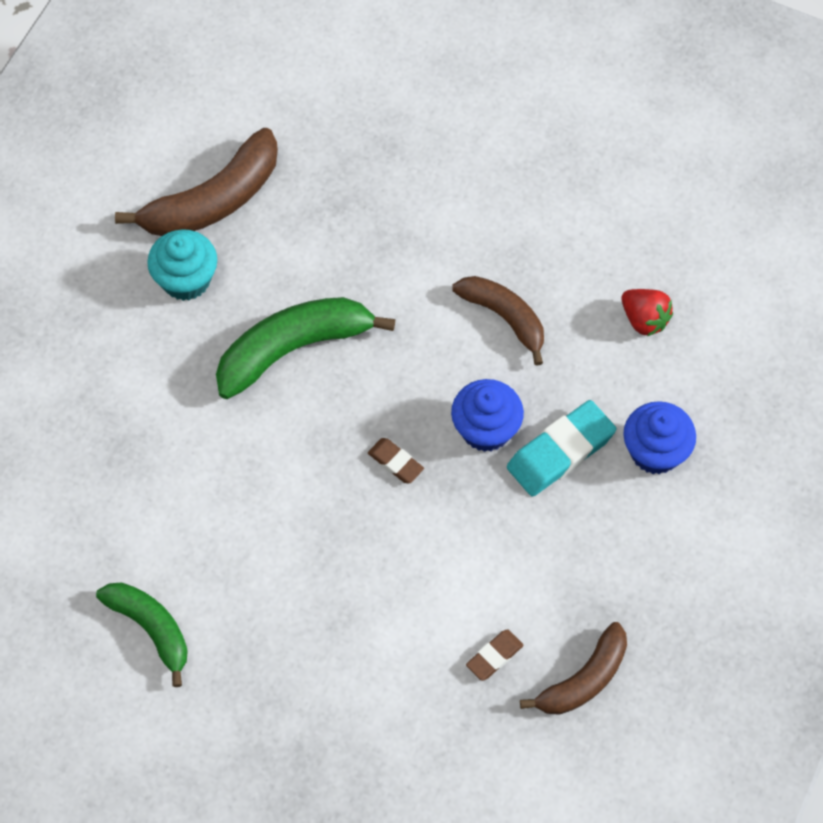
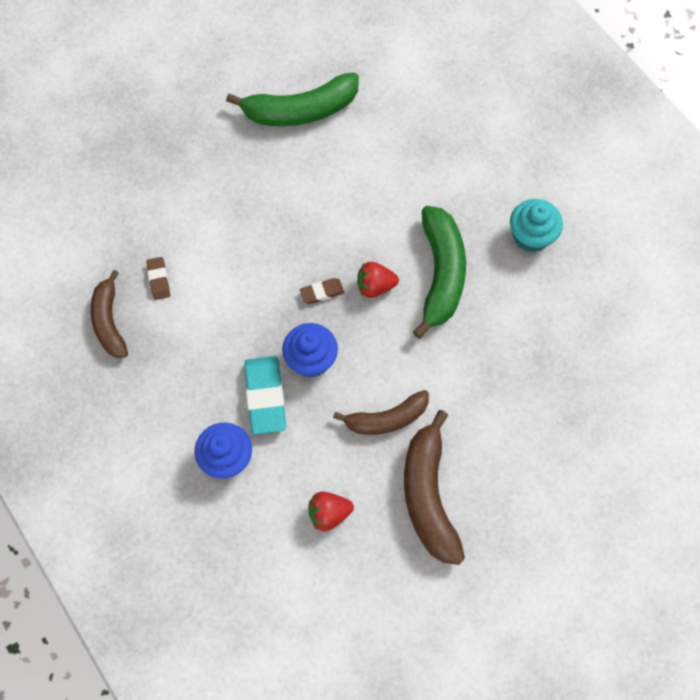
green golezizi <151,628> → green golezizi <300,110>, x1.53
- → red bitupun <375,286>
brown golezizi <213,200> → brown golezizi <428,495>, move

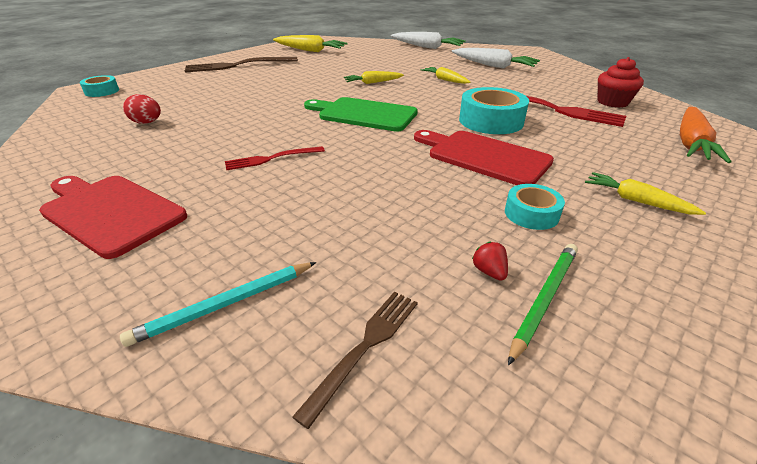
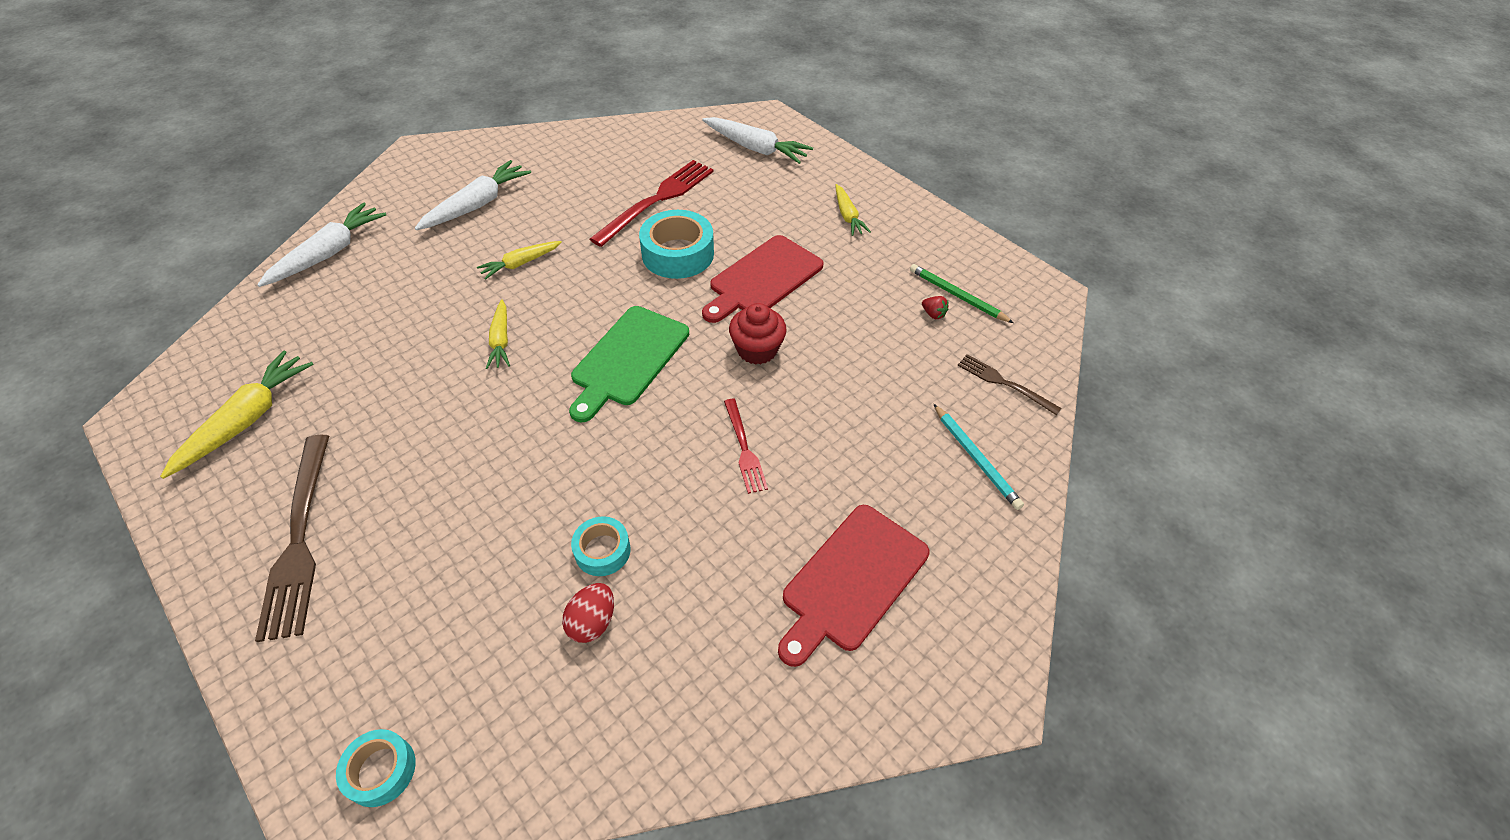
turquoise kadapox <531,214> → turquoise kadapox <602,551>, move
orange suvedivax <691,143> → white suvedivax <755,148>
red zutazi <612,102> → red zutazi <757,350>, move
yellow suvedivax <636,201> → yellow suvedivax <847,216>, 60 degrees counterclockwise
red bitupun <489,272> → red bitupun <933,314>, 120 degrees counterclockwise

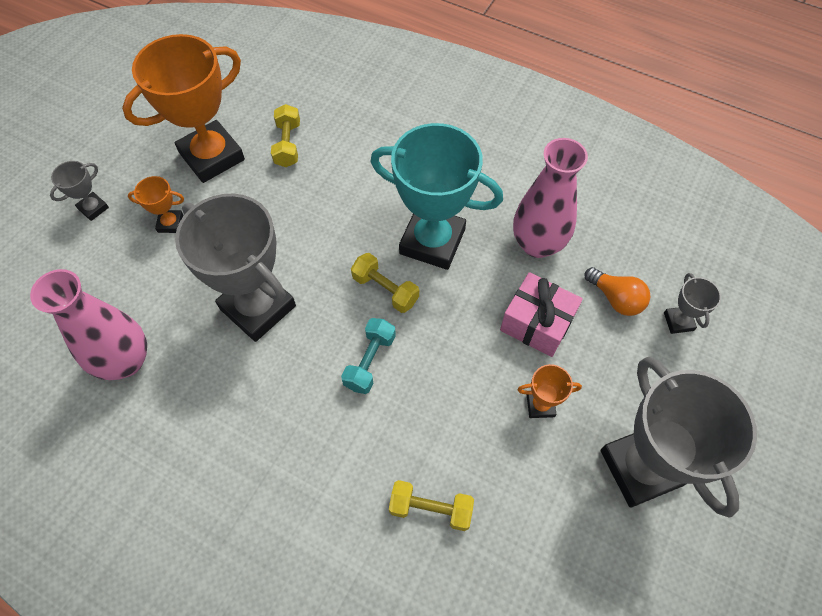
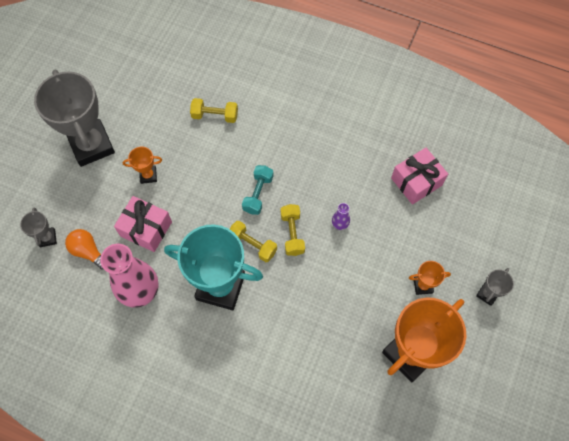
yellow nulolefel <288,144> → yellow nulolefel <292,233>, move
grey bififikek <258,307> → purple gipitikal <340,224>
pink gipitikal <126,361> → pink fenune <416,181>

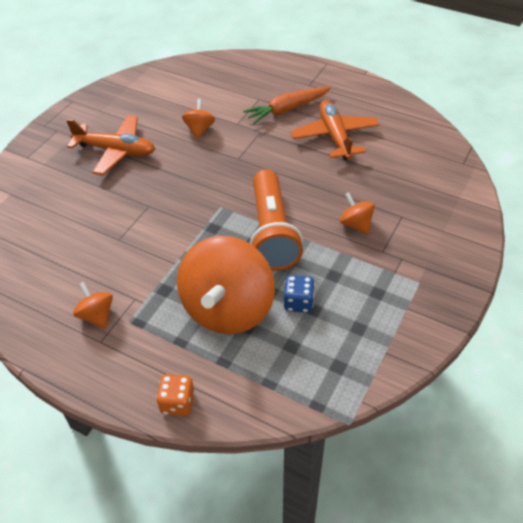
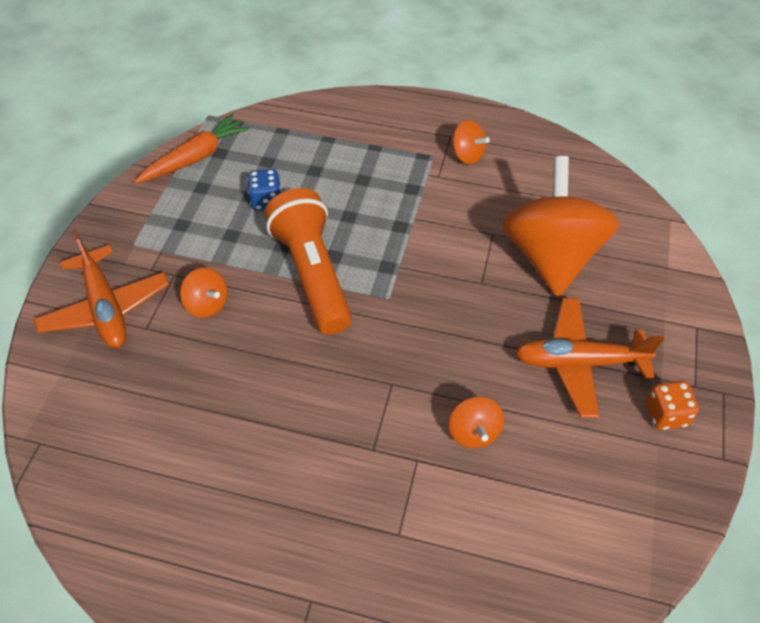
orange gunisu <335,136> → orange gunisu <106,307>, move
orange suvedivax <287,110> → orange suvedivax <196,157>, move
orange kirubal <228,309> → orange kirubal <551,256>, move
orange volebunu <177,403> → orange volebunu <665,414>, move

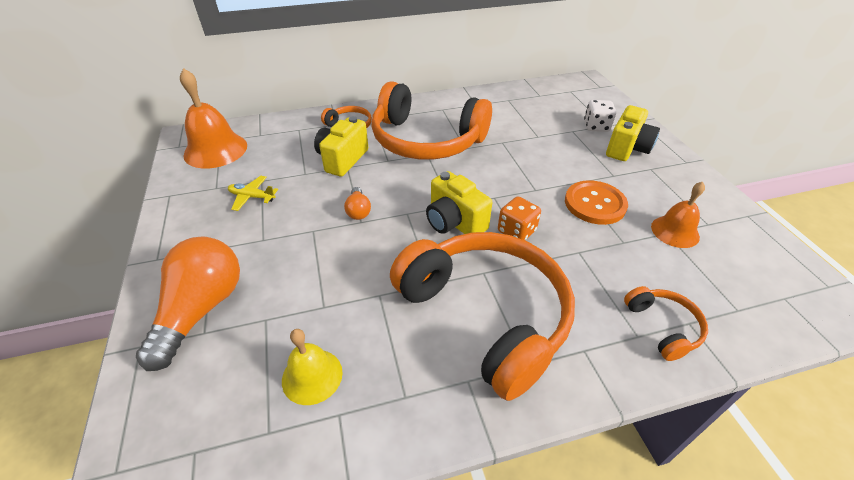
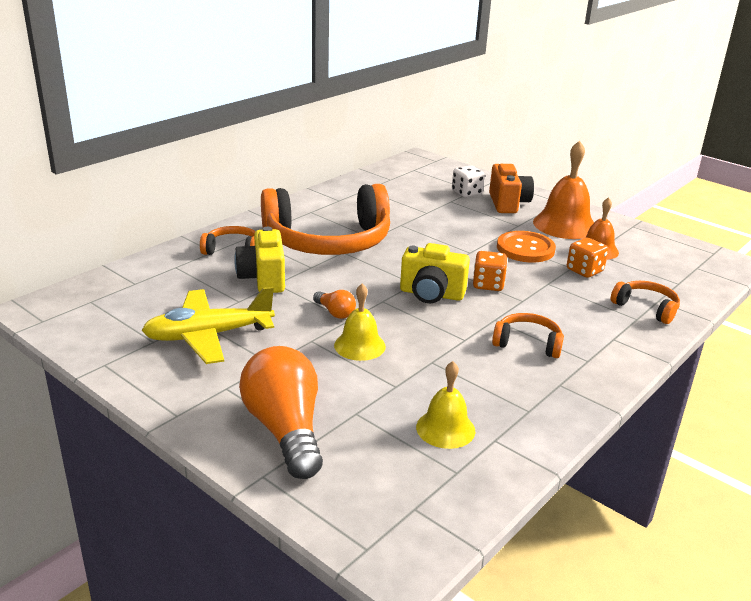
yellow gunisu <252,197> → yellow gunisu <208,336>, x2.02
- → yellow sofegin <359,345>
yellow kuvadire <627,148> → orange kuvadire <508,203>
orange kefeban <486,314> → orange kefeban <527,343>, x0.43
orange sofegin <215,150> → orange sofegin <564,225>, move
- → orange volebunu <584,271>

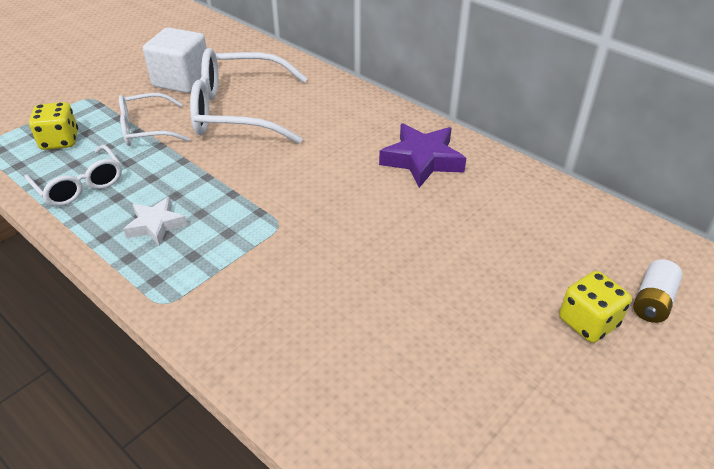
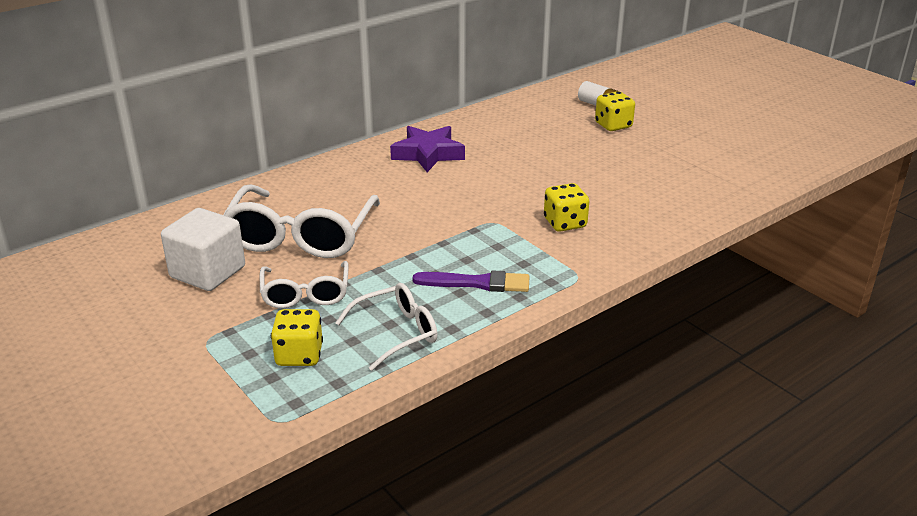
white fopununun <156,225> → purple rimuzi <477,283>
- → yellow volebunu <565,223>

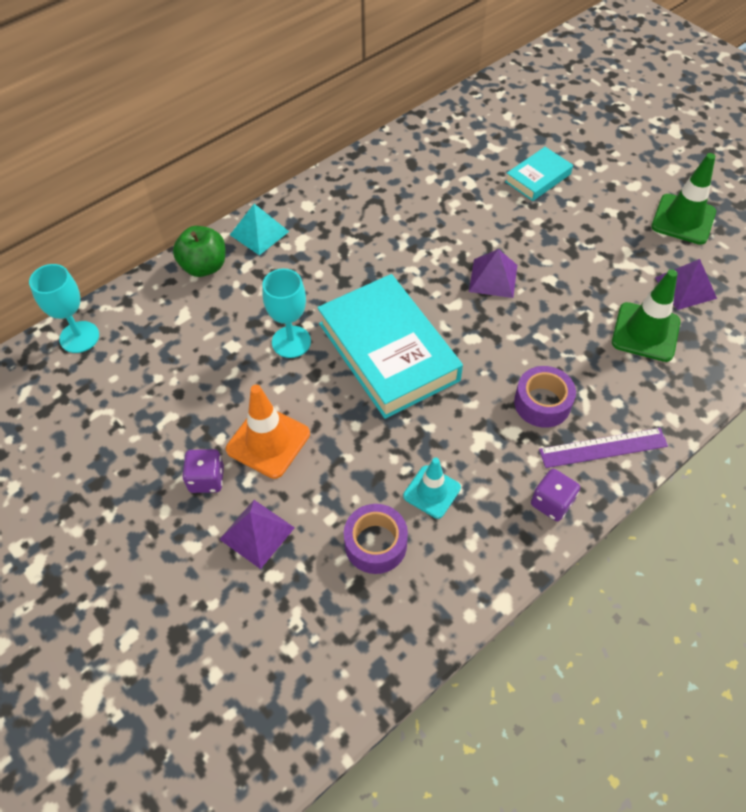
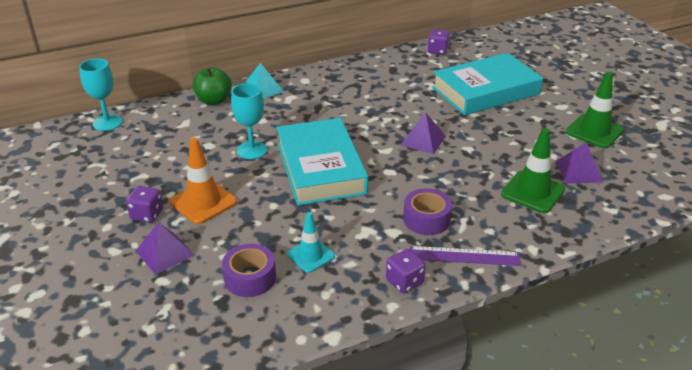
- → purple volebunu <438,51>
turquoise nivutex <538,178> → turquoise nivutex <486,91>, x2.00

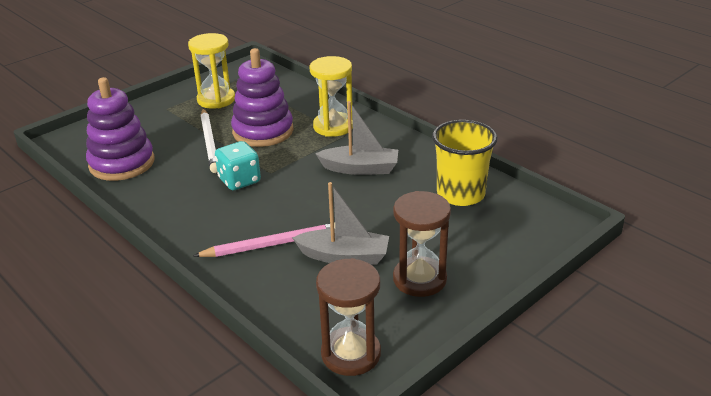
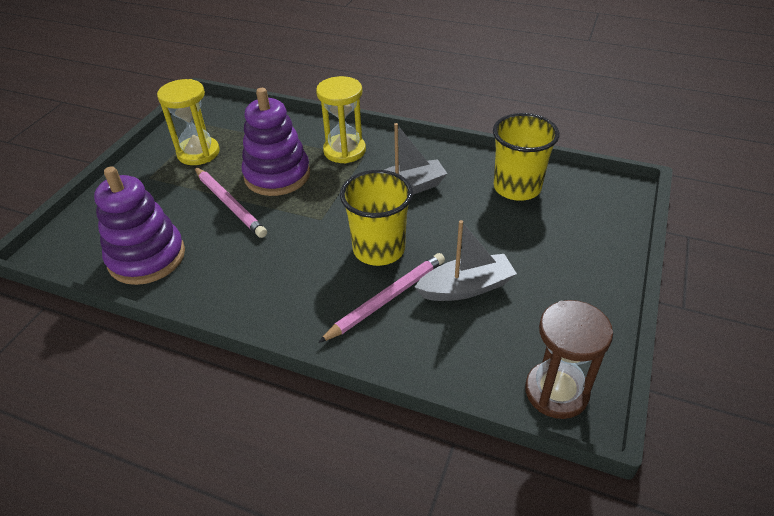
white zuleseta <209,142> → pink zuleseta <229,204>
- → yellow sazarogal <379,249>
turquoise volebunu <239,180> → -
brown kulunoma <419,279> → -

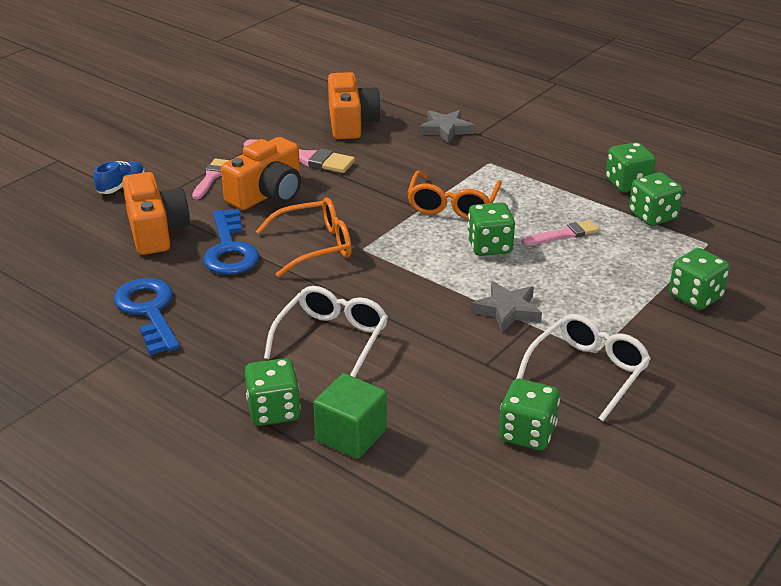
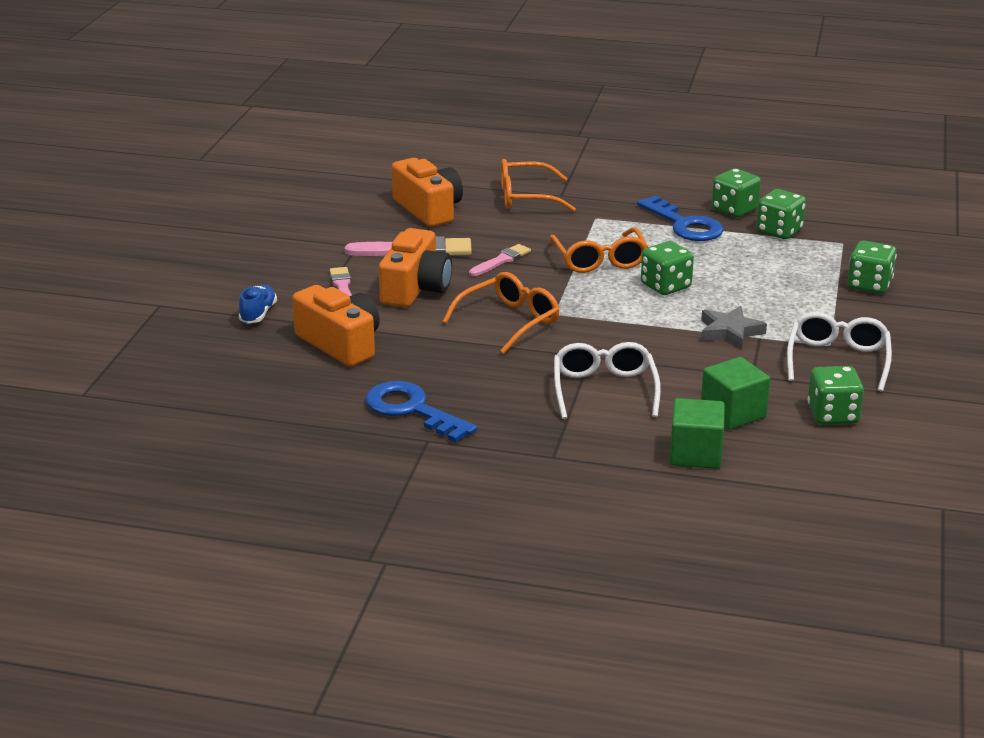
pink rimuzi <563,234> → pink rimuzi <501,260>, move
grey fopununun <446,130> → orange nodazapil <527,197>
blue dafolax <230,249> → blue dafolax <685,225>, move
- → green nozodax <733,413>
green volebunu <274,411> → -

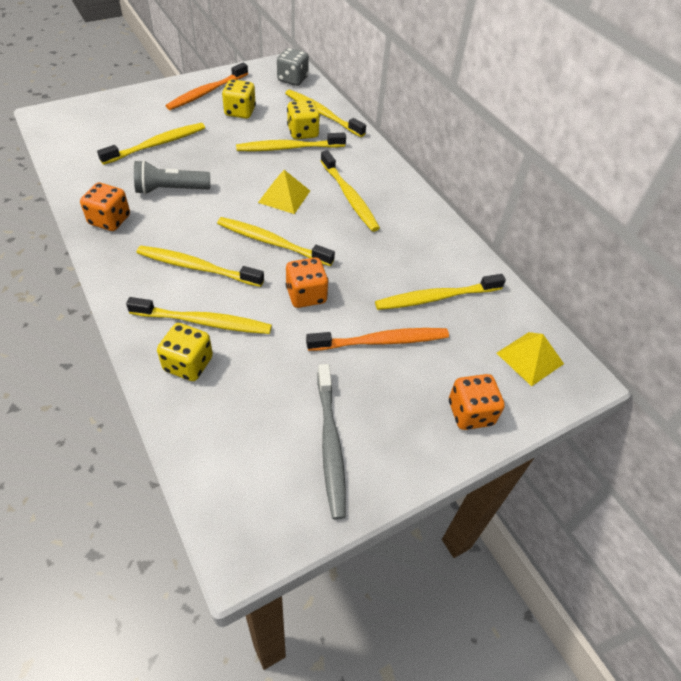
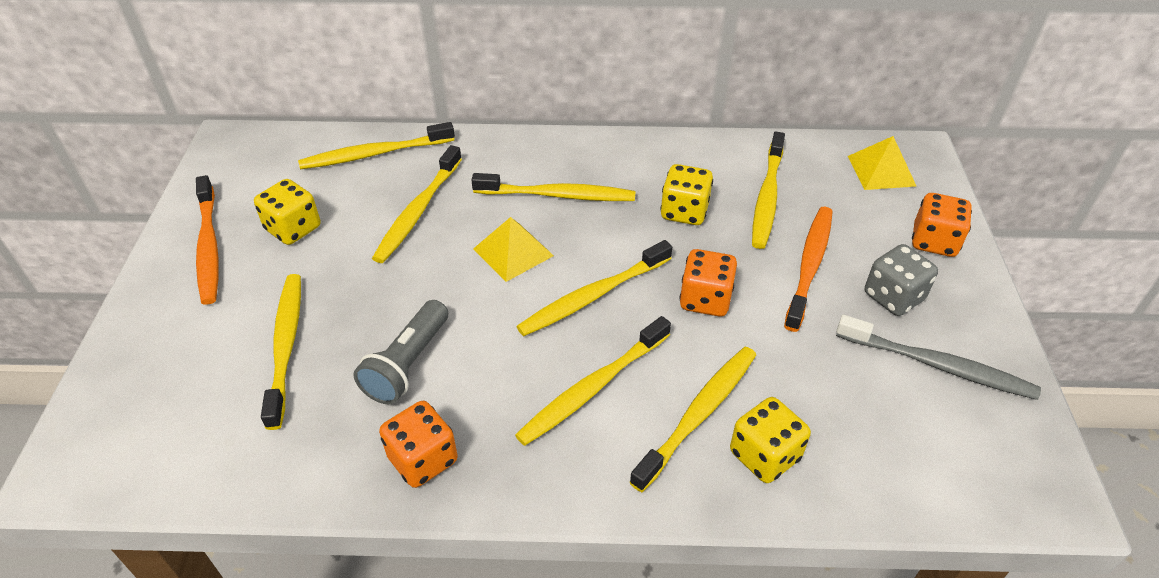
yellow volebunu <303,133> → yellow volebunu <684,212>, move
grey volebunu <292,79> → grey volebunu <893,297>, move

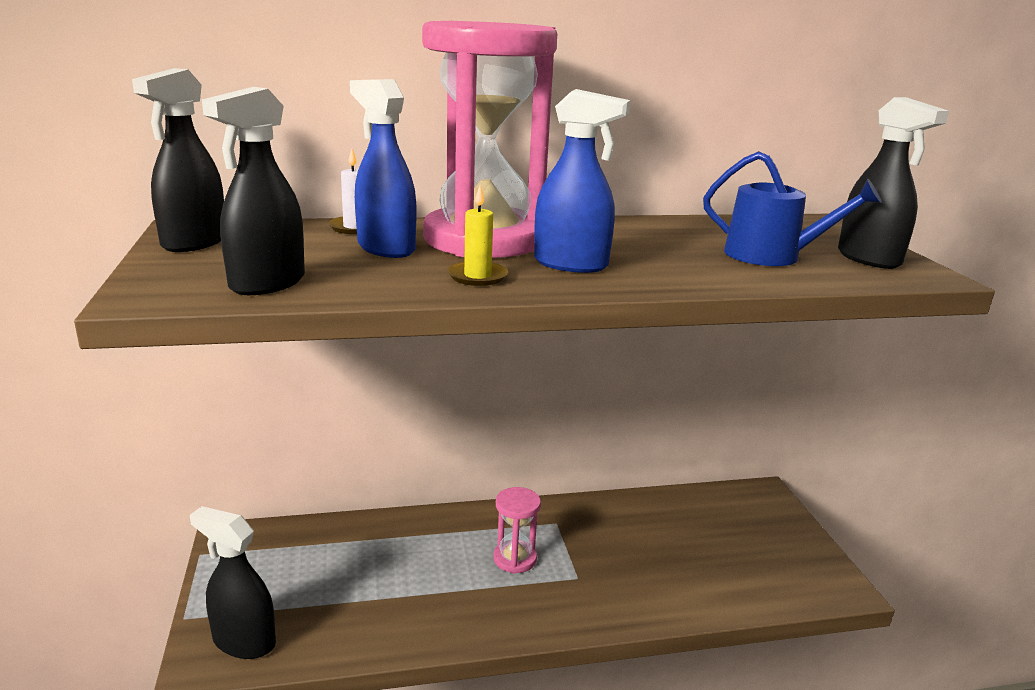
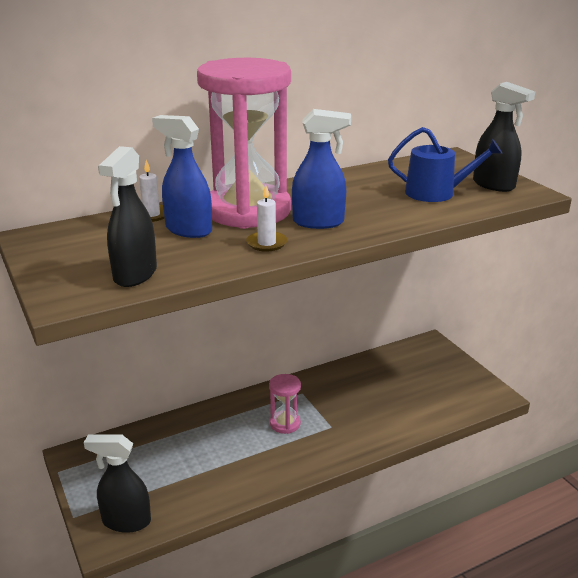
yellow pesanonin <477,276> → white pesanonin <266,243>
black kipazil <194,243> → -

